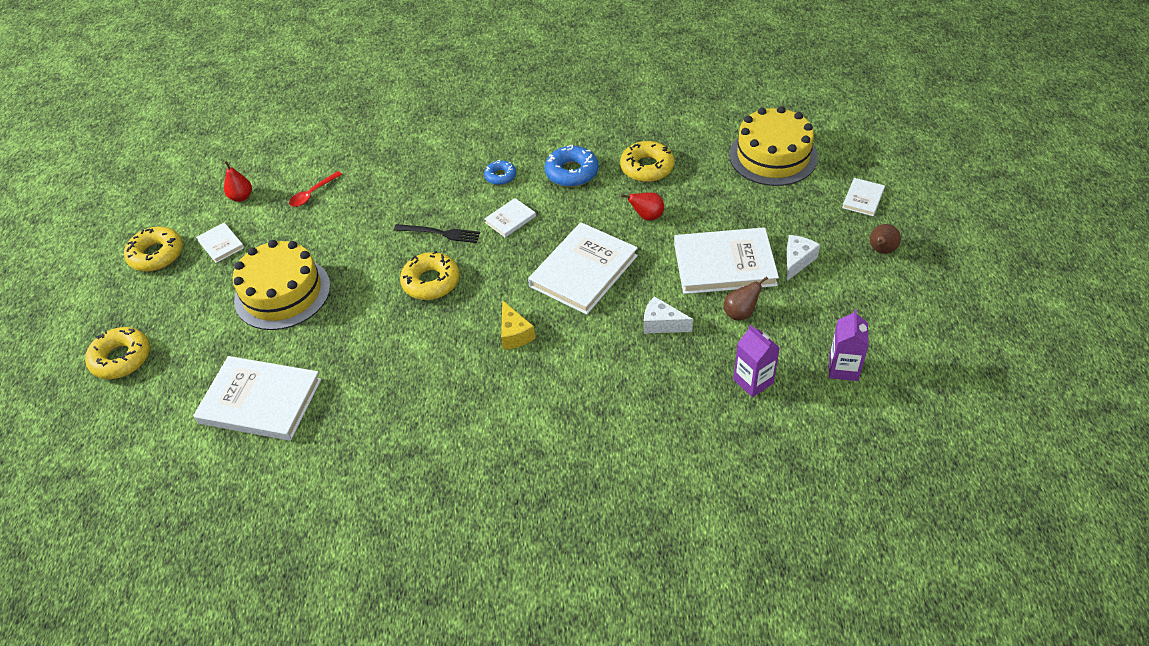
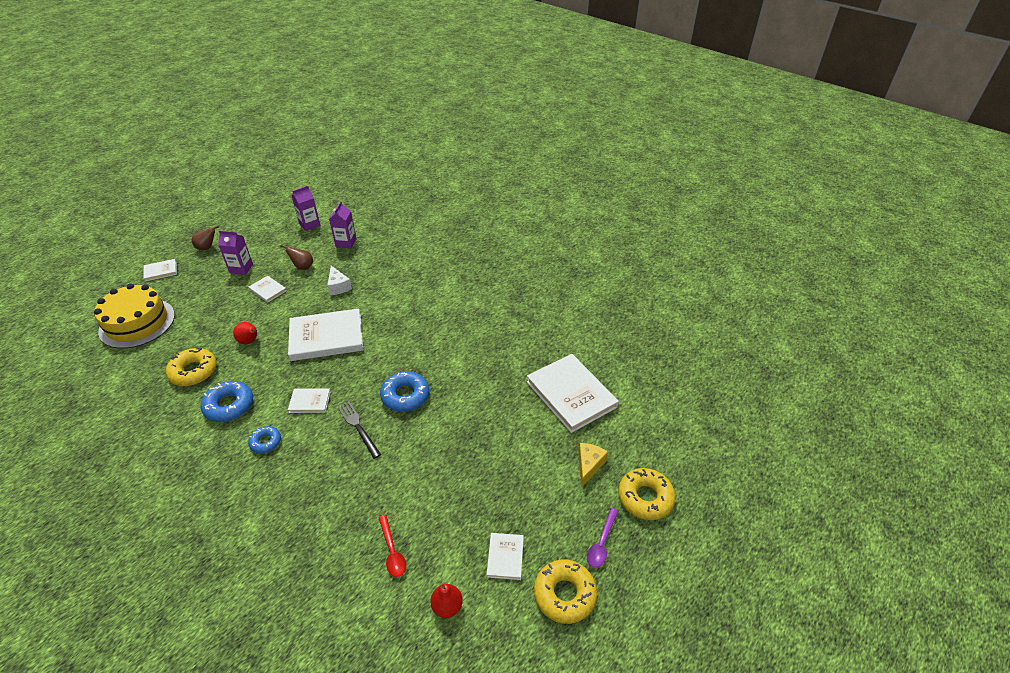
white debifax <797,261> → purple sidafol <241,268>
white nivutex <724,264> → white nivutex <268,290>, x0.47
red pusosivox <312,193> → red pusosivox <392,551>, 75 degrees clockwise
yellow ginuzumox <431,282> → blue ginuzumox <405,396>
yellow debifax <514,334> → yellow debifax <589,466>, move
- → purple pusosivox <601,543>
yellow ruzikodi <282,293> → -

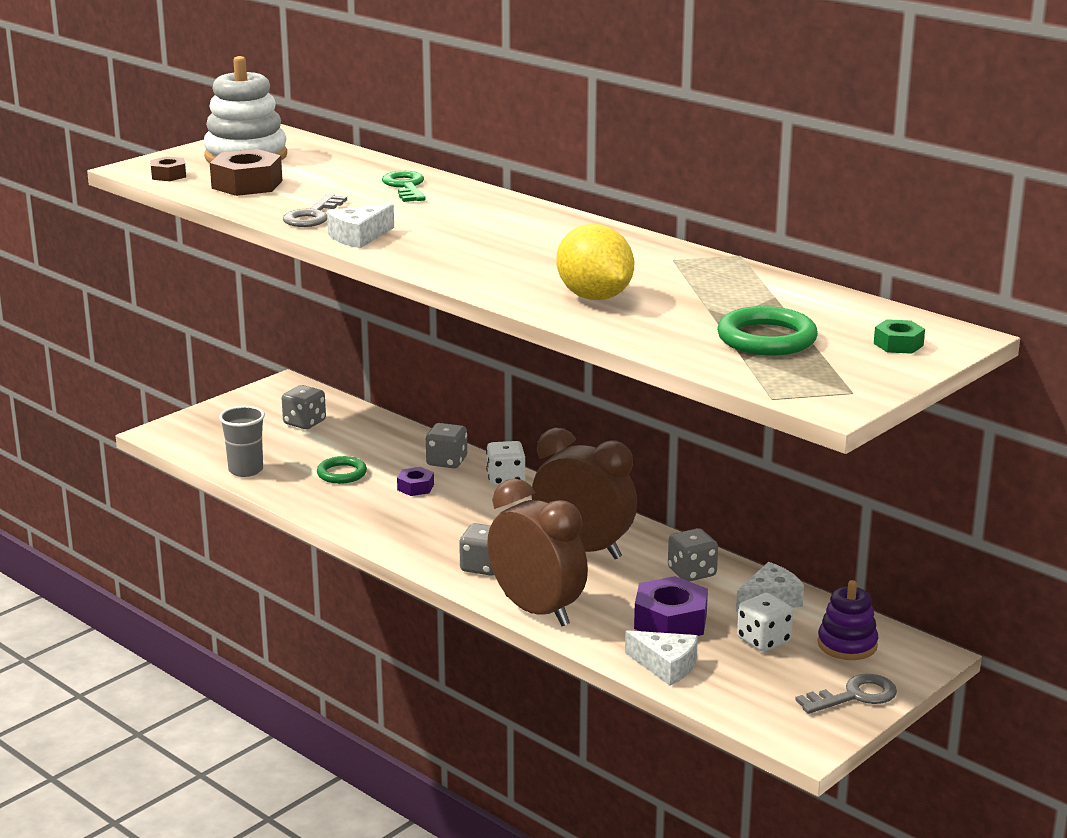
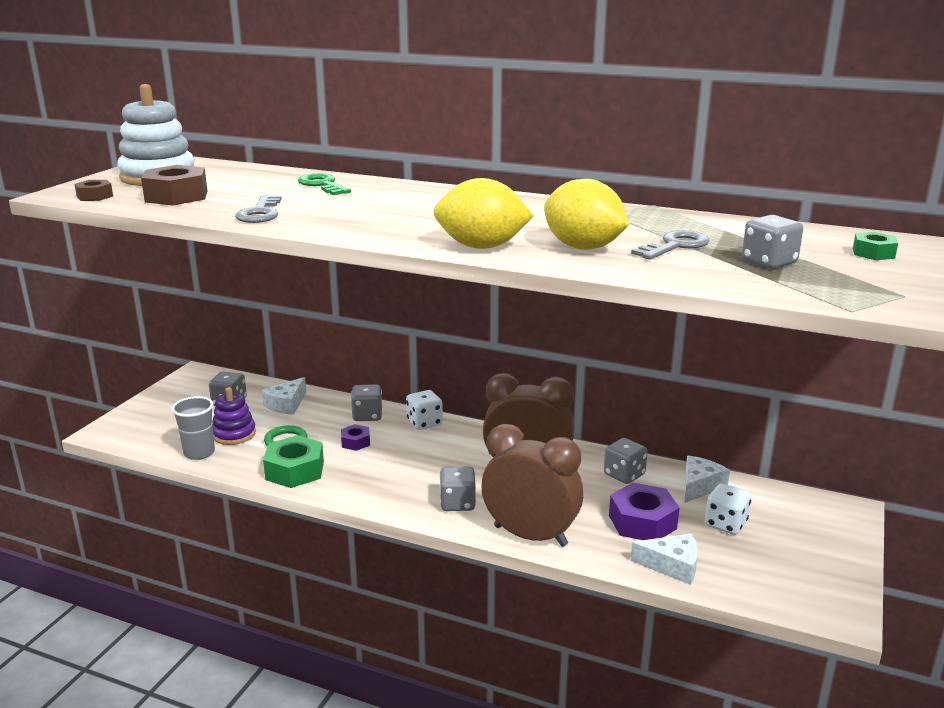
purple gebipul <847,645> → purple gebipul <234,434>, move
white debifax <359,237> → white debifax <286,404>, move
- → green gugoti <295,470>
- → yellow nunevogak <481,247>
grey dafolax <855,696> → grey dafolax <675,246>, move
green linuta <766,339> → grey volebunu <769,262>

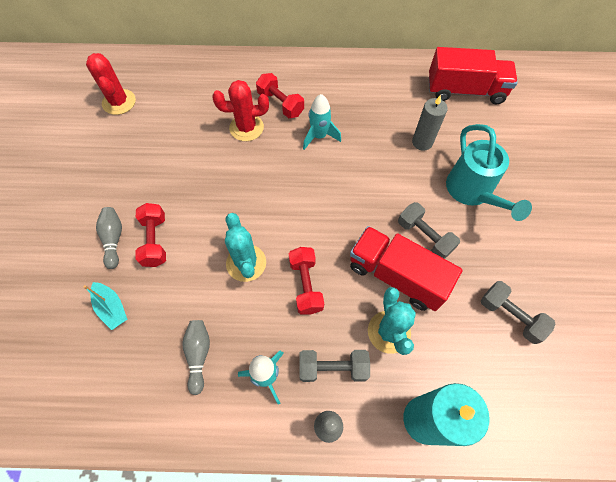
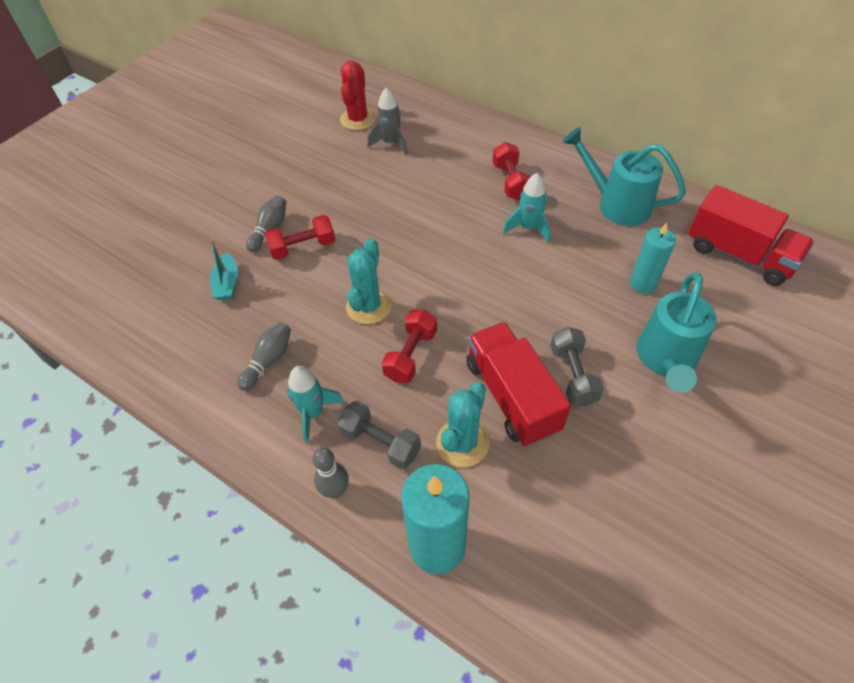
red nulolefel <155,240> → red nulolefel <303,247>, 45 degrees clockwise
- → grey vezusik <391,143>
- → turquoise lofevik <616,204>
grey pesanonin <422,142> → turquoise pesanonin <643,283>
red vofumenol <246,128> → -
grey nulolefel <510,316> → -

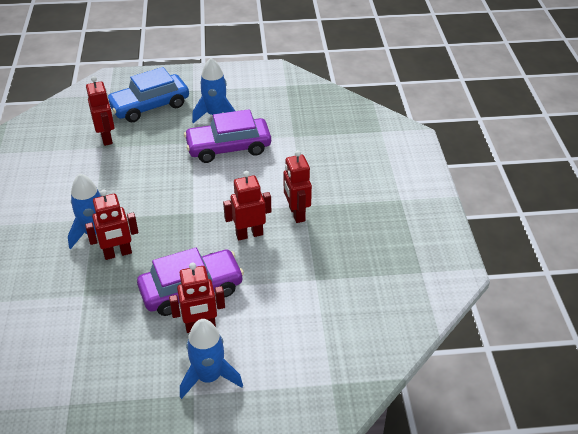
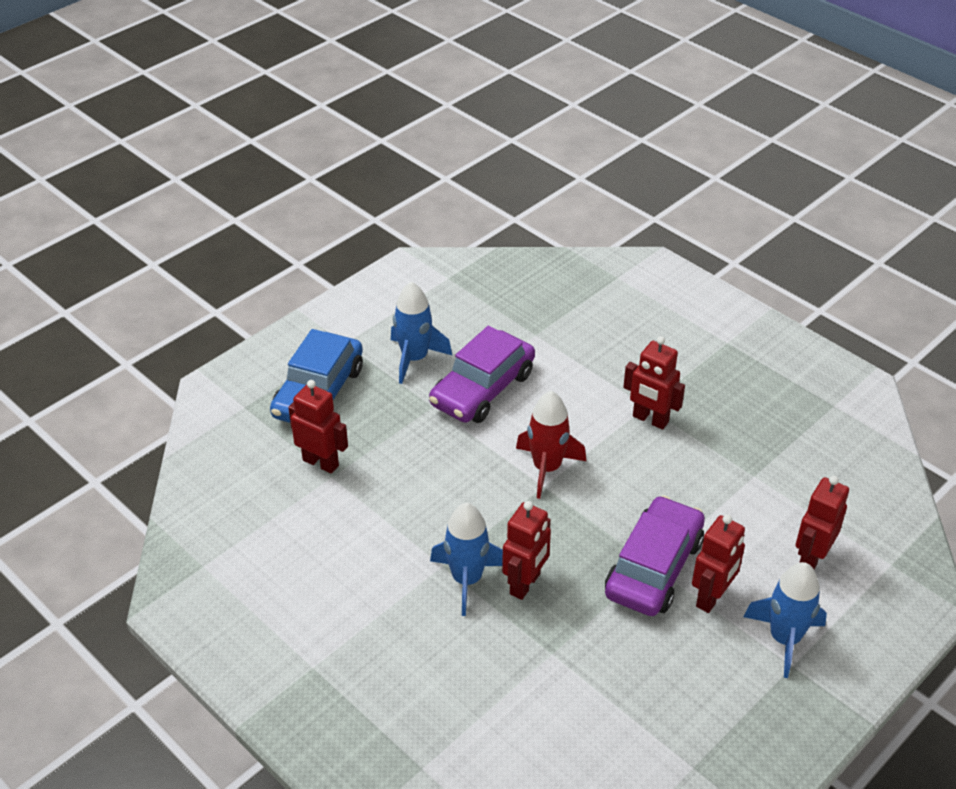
- → red vezusik <547,468>
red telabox <249,234> → red telabox <811,558>, move

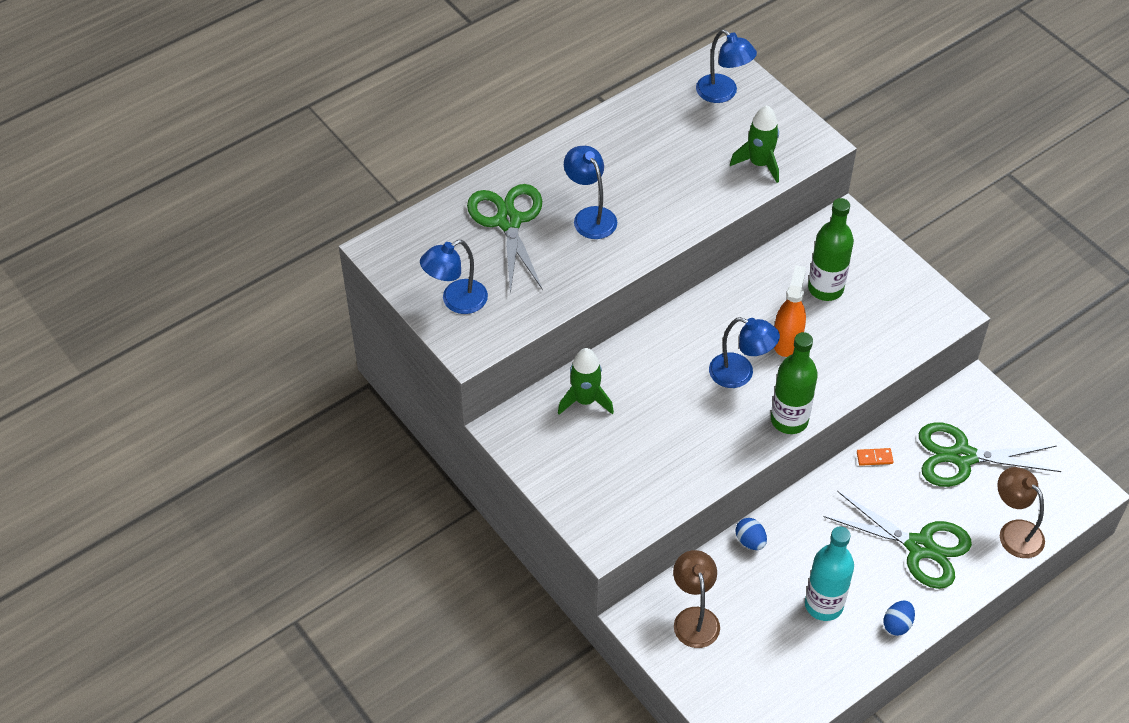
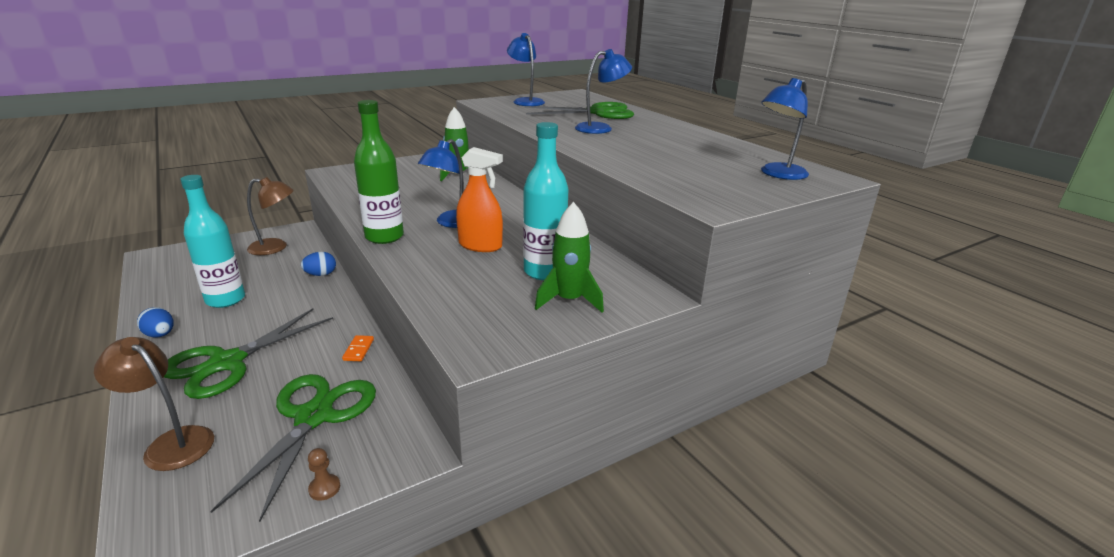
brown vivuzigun <1014,532> → brown vivuzigun <171,443>, 120 degrees counterclockwise
- → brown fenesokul <324,488>
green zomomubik <825,288> → turquoise zomomubik <544,272>
green vezusik <759,164> → green vezusik <569,300>, move

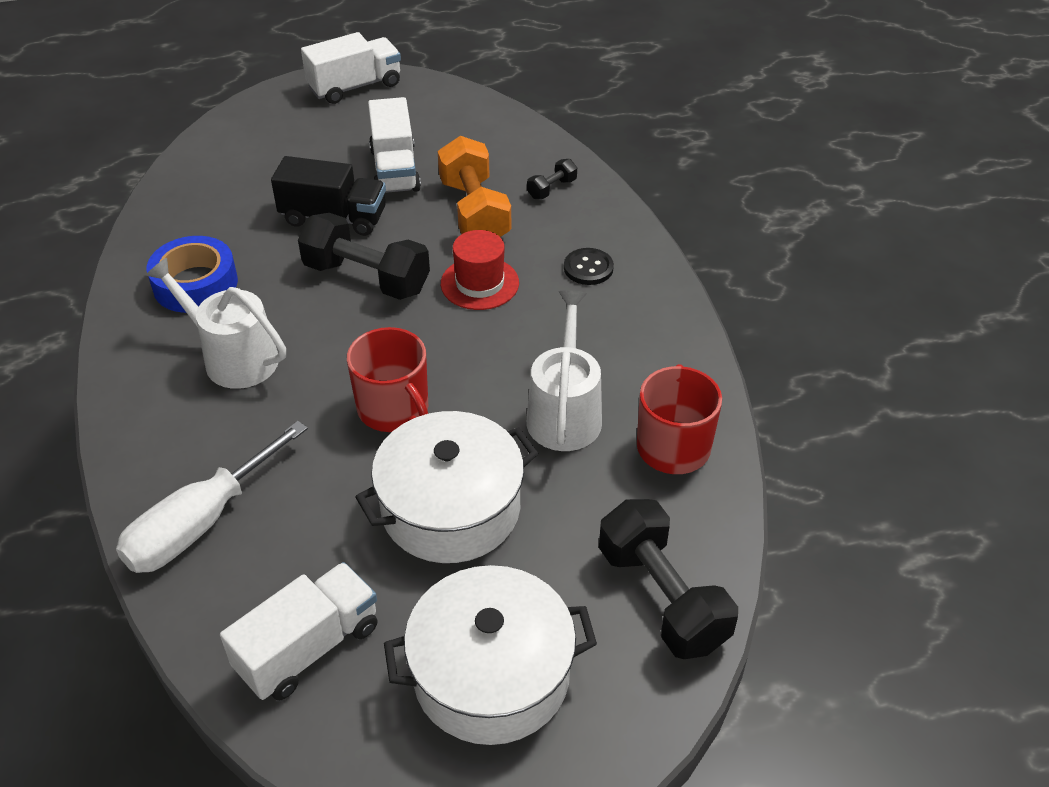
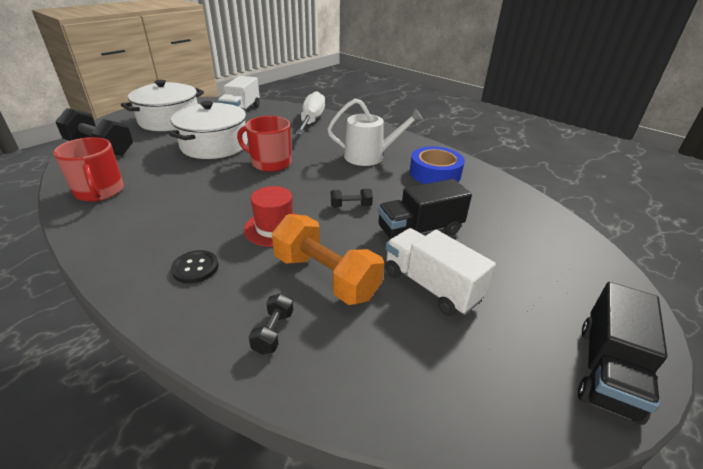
black nulolefel <366,278> → black nulolefel <351,206>, x0.46
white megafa <355,86> → black megafa <607,370>
white lofevik <564,413> → -

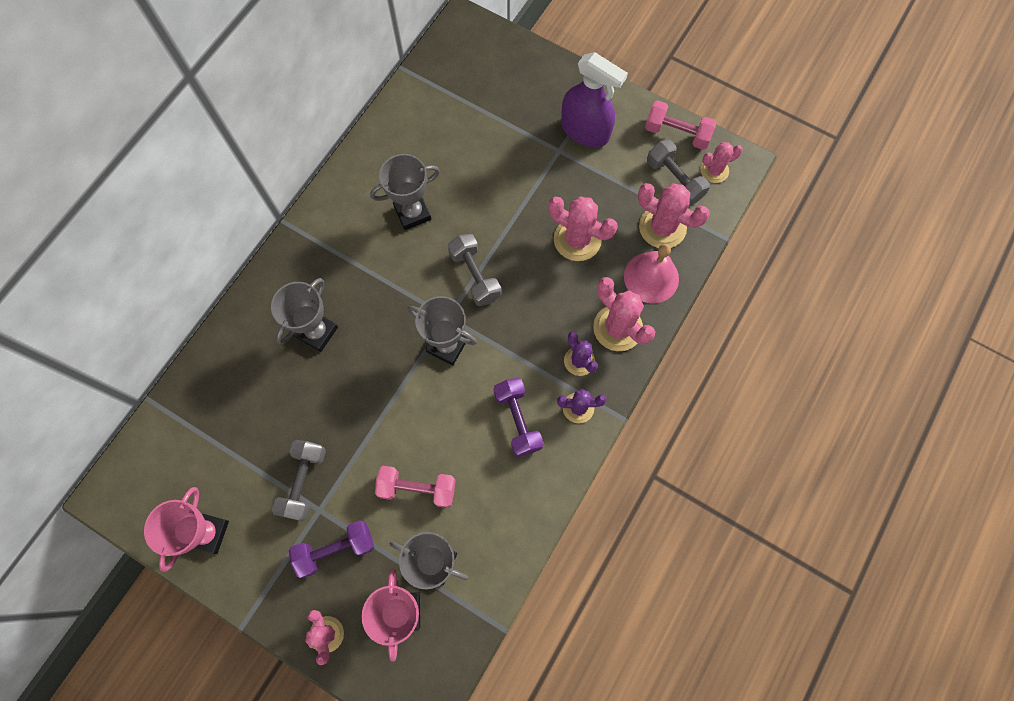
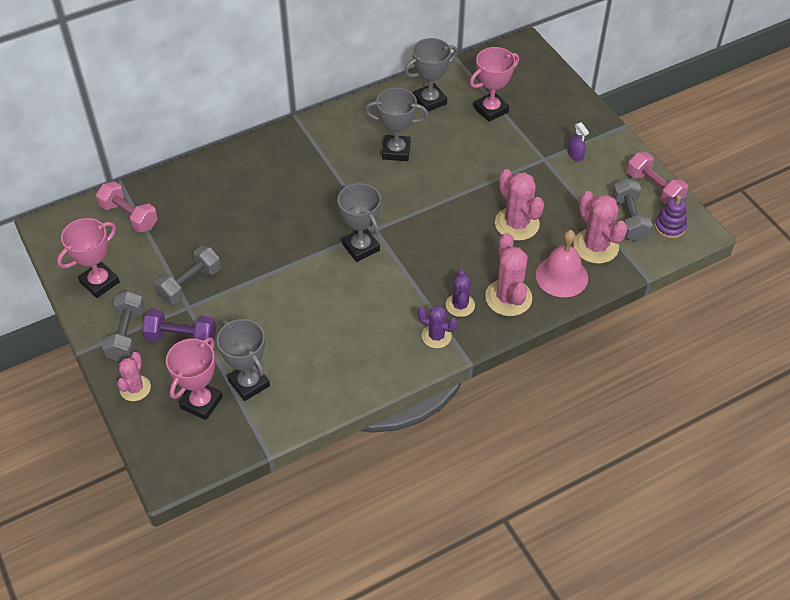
pink nulolefel <417,489> → pink nulolefel <129,216>, move
grey nulolefel <475,276> → grey nulolefel <126,335>, move
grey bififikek <317,332> → grey bififikek <430,101>, move
- → pink bififikek <491,110>
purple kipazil <585,131> → purple kipazil <575,155>, x0.42
pink vofumenol <714,170> → purple gebipul <669,227>
purple nulolefel <517,420> → -

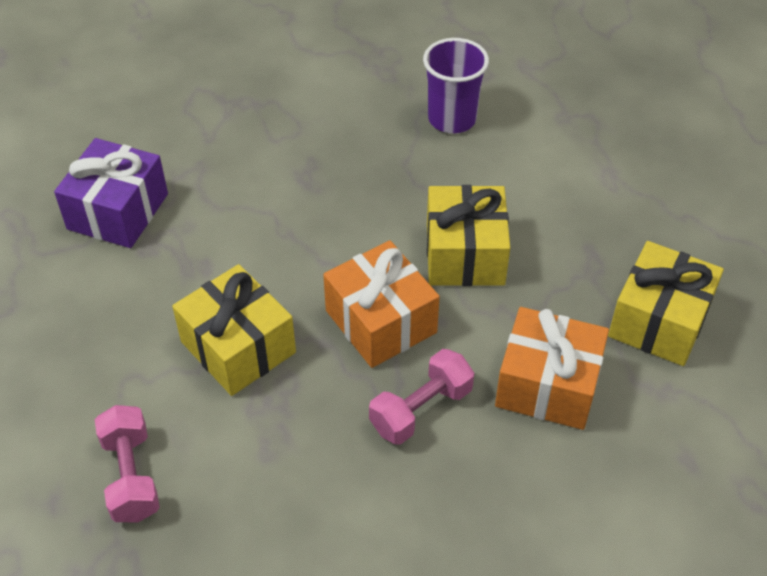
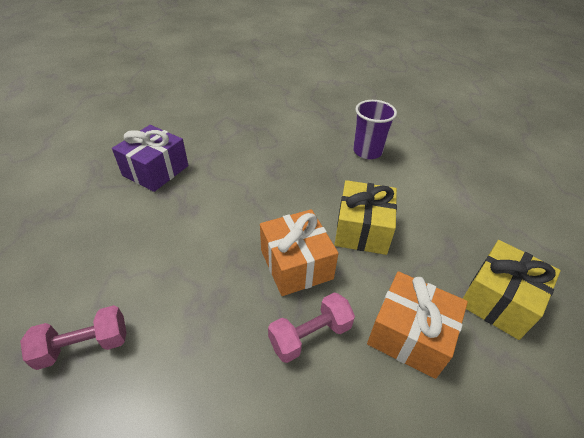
pink nulolefel <131,476> → pink nulolefel <84,345>, 75 degrees clockwise
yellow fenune <238,347> → -

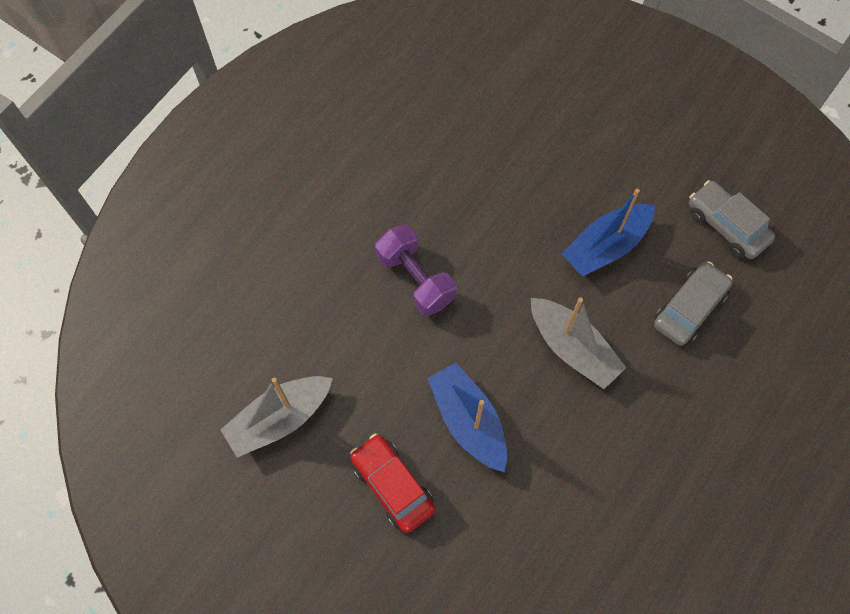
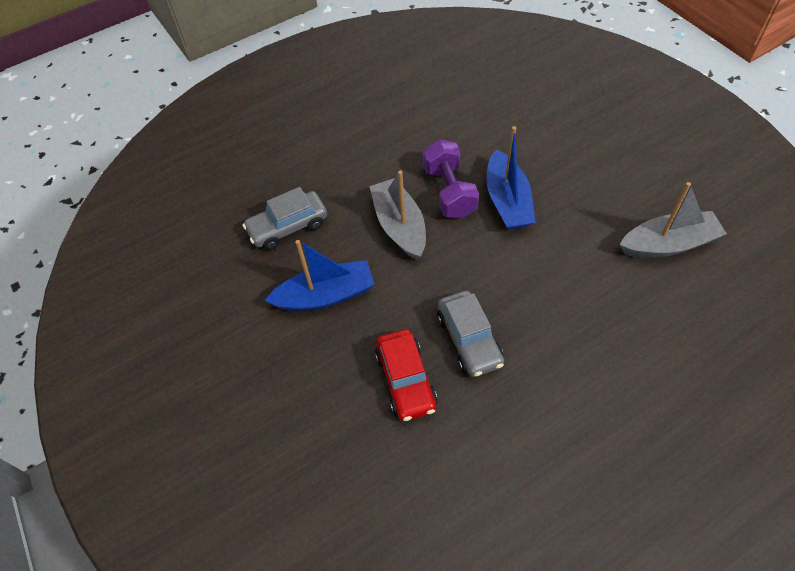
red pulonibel <392,485> → red pulonibel <406,380>, move
purple nulolefel <415,279> → purple nulolefel <449,192>, move
grey pulonibel <726,226> → grey pulonibel <469,339>, move

